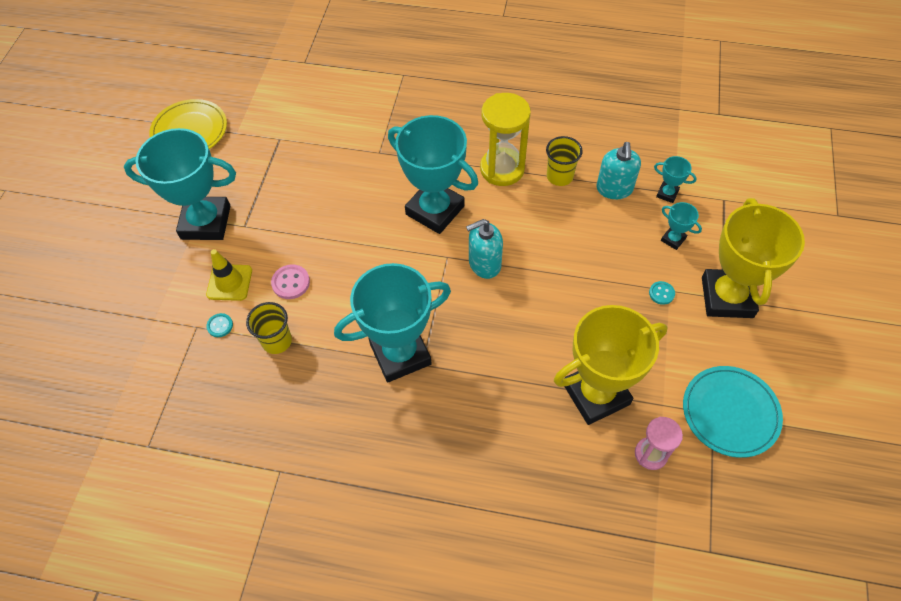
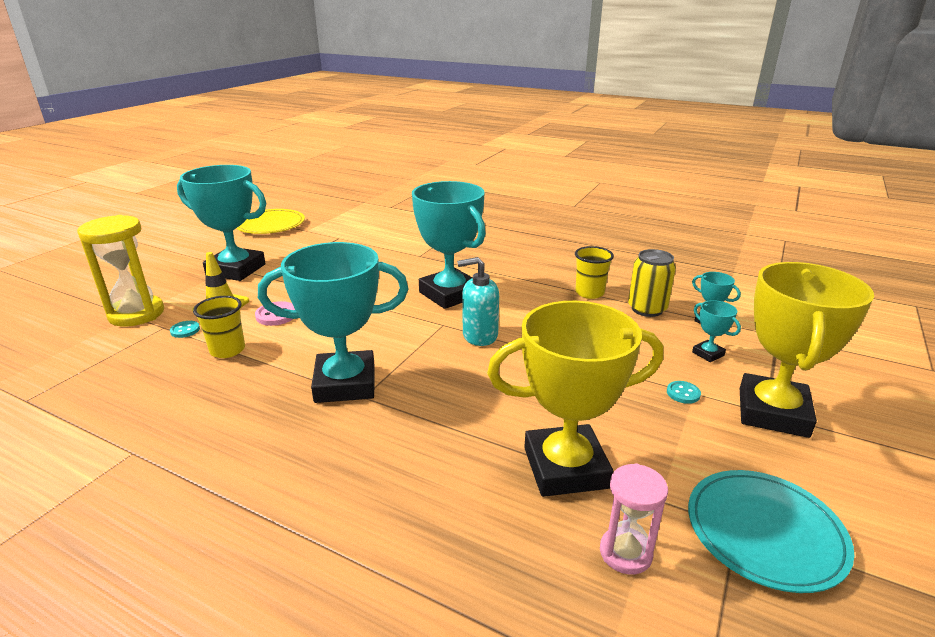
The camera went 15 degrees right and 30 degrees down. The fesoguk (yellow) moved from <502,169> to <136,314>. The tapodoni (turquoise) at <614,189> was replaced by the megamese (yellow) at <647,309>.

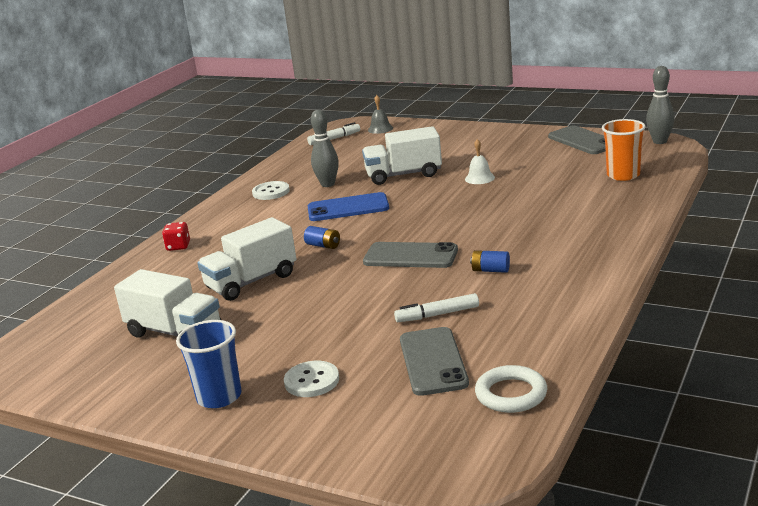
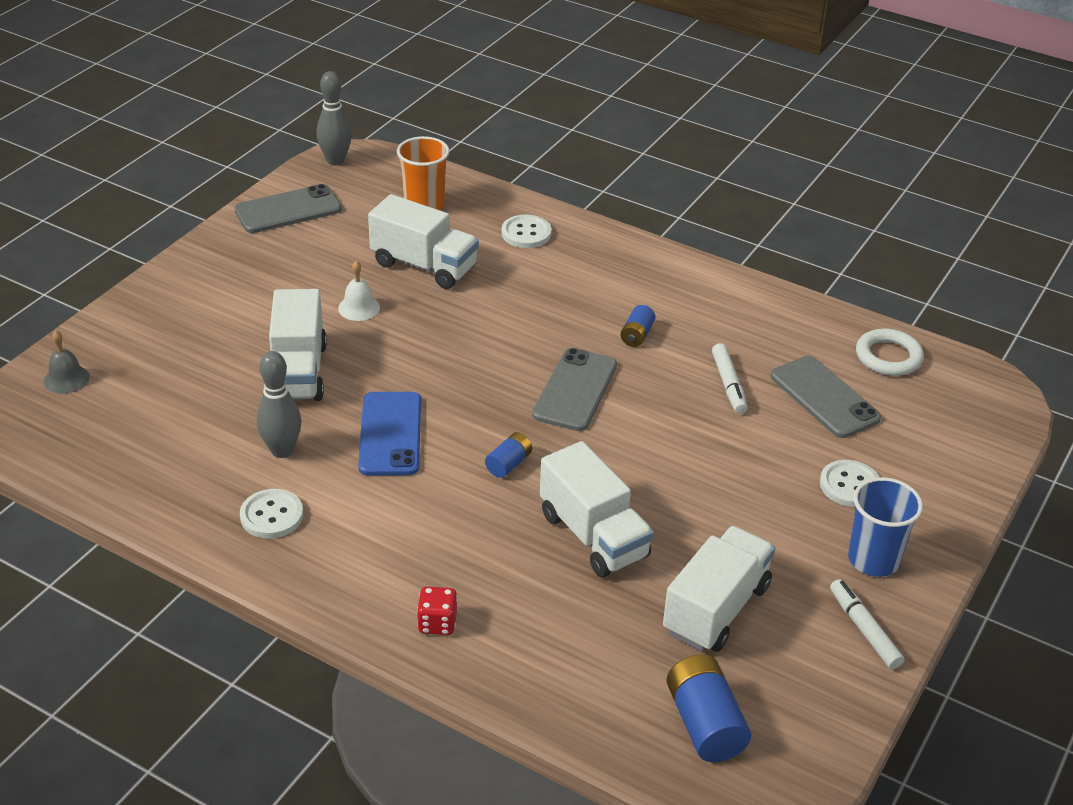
The camera went 90 degrees left and 15 degrees up. The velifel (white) moved from <334,139> to <864,630>. The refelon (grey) at <433,361> turned 60 degrees clockwise. The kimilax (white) at <424,266> appeared. The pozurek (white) at <526,233> appeared. The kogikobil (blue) at <704,724> appeared.

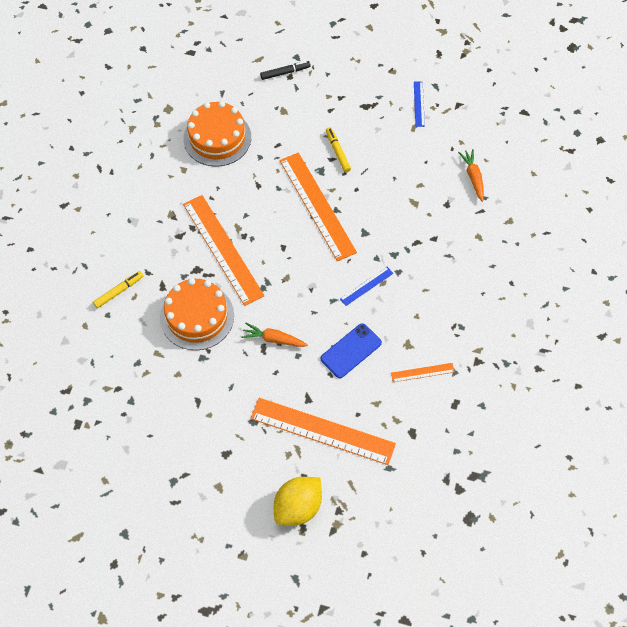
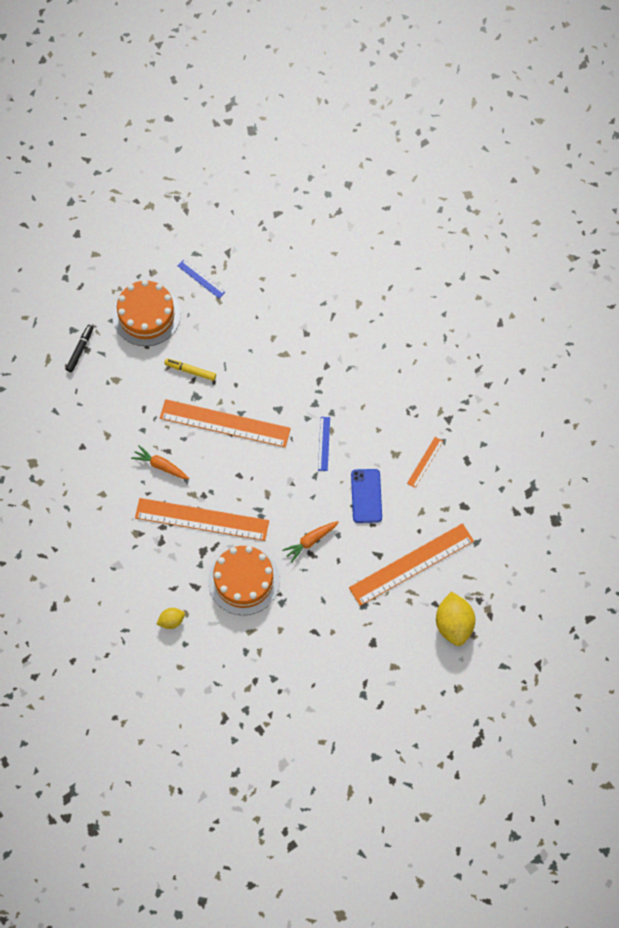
The camera went 50 degrees left and 5 degrees up. The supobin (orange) moved from <217,138> to <146,315>. The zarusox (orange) moved from <473,177> to <161,466>. The velifel (yellow) at <119,291> was replaced by the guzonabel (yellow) at <171,621>.

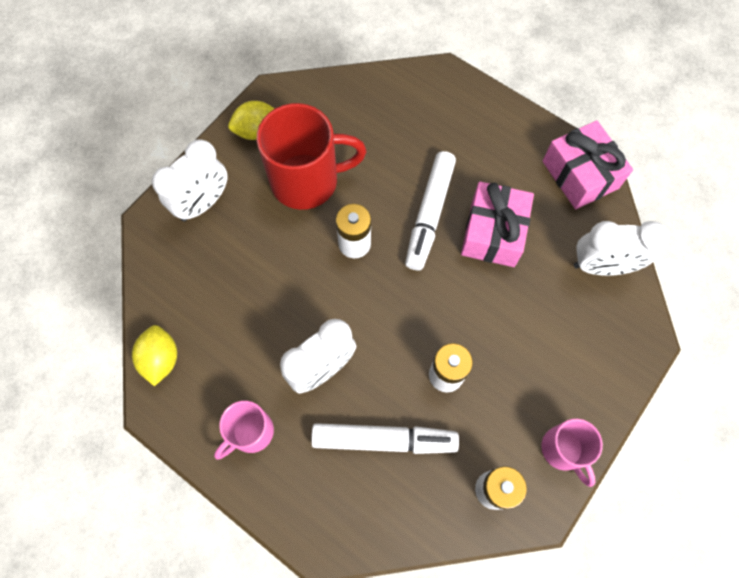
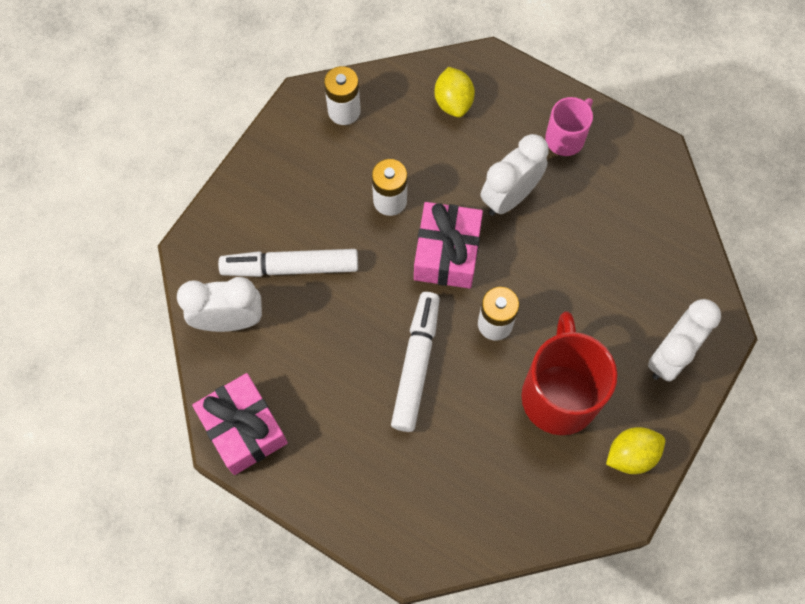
The camera went 175 degrees right and 0 degrees up. The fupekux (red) at <307,181> turned 105 degrees clockwise. The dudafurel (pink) moved from <493,233> to <447,253>. The guzonabel (yellow) moved from <161,359> to <453,102>. The fupekux (pink) at <563,450> disappeared. The velifel (white) moved from <384,439> to <290,267>.

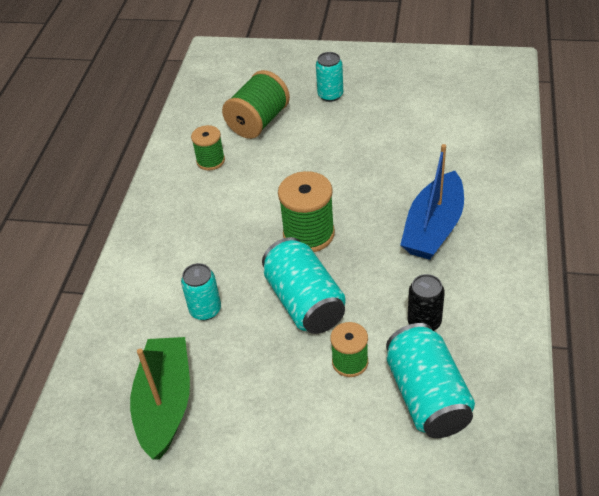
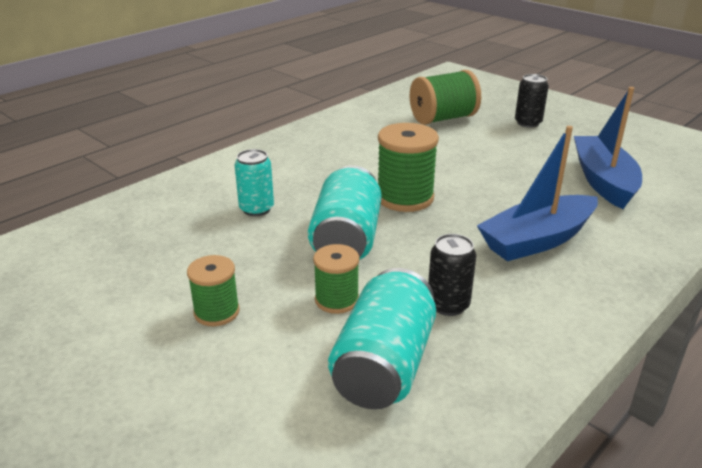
The camera went 30 degrees right and 15 degrees down. The megamese (turquoise) at <330,95> became the megamese (black) at <528,123>. The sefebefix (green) moved from <210,161> to <216,312>. The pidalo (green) at <165,404> disappeared. The pidalo (blue) at <603,181> appeared.

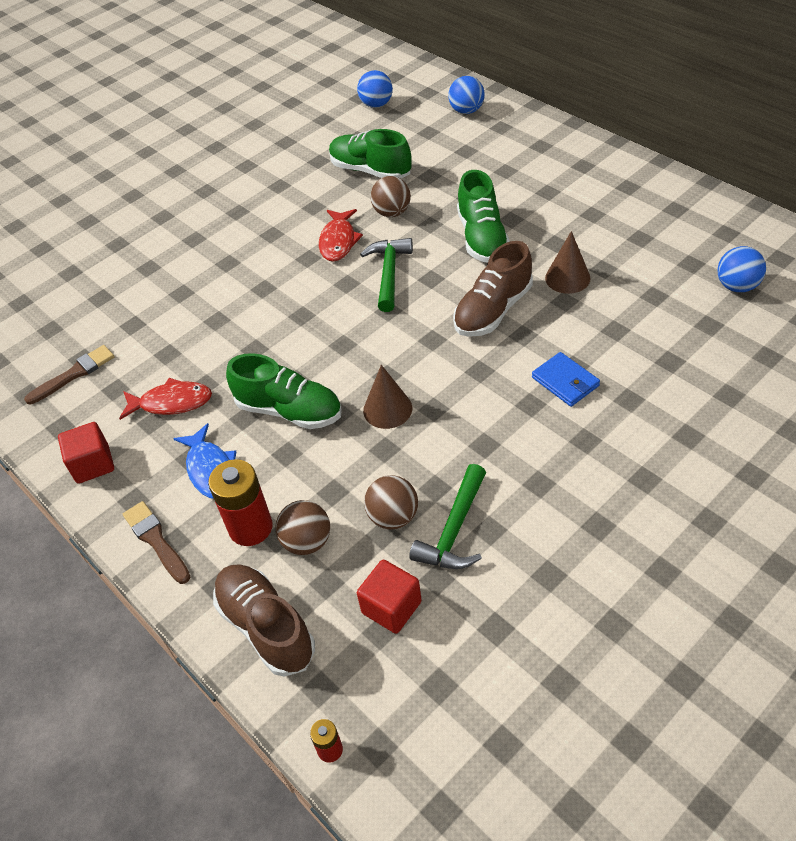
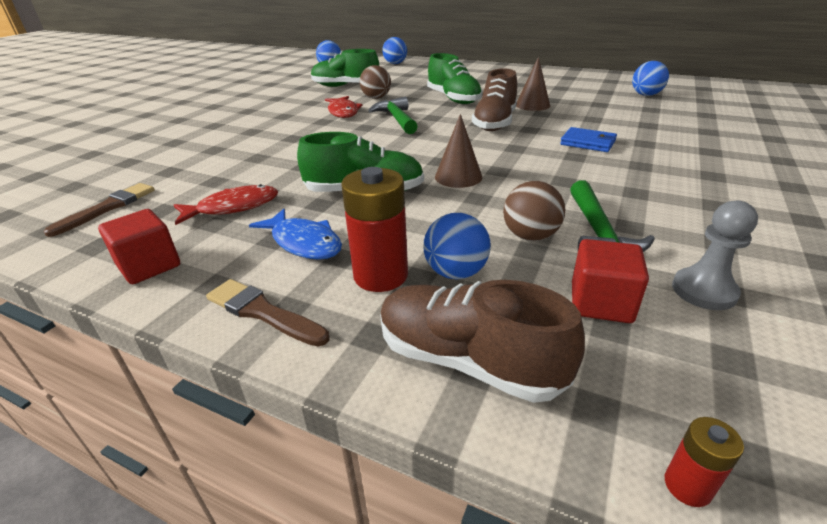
The camera went 25 degrees left and 15 degrees down. The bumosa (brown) at <307,542> became the bumosa (blue) at <455,272>. The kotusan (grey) at <704,291> appeared.

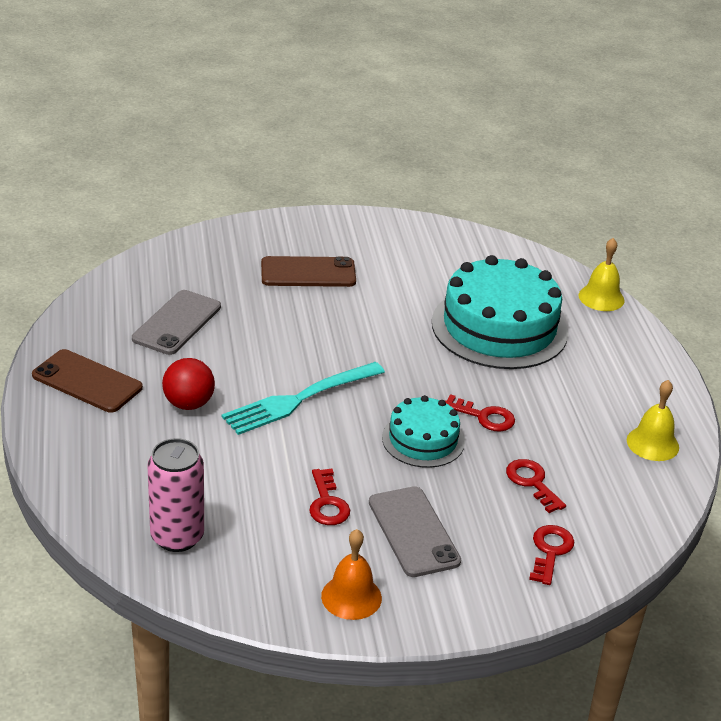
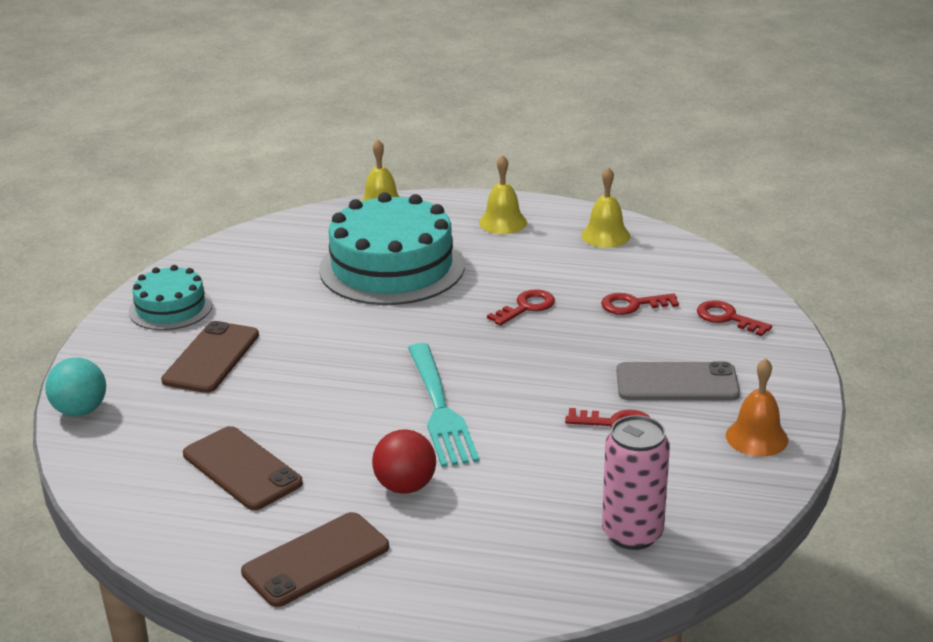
The camera went 65 degrees left and 5 degrees down. The refelon (grey) at <177,323> became the refelon (brown) at <241,469>. The supobin (turquoise) moved from <423,440> to <170,308>. The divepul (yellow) at <502,222> appeared. The bumosa (turquoise) at <80,410> appeared.

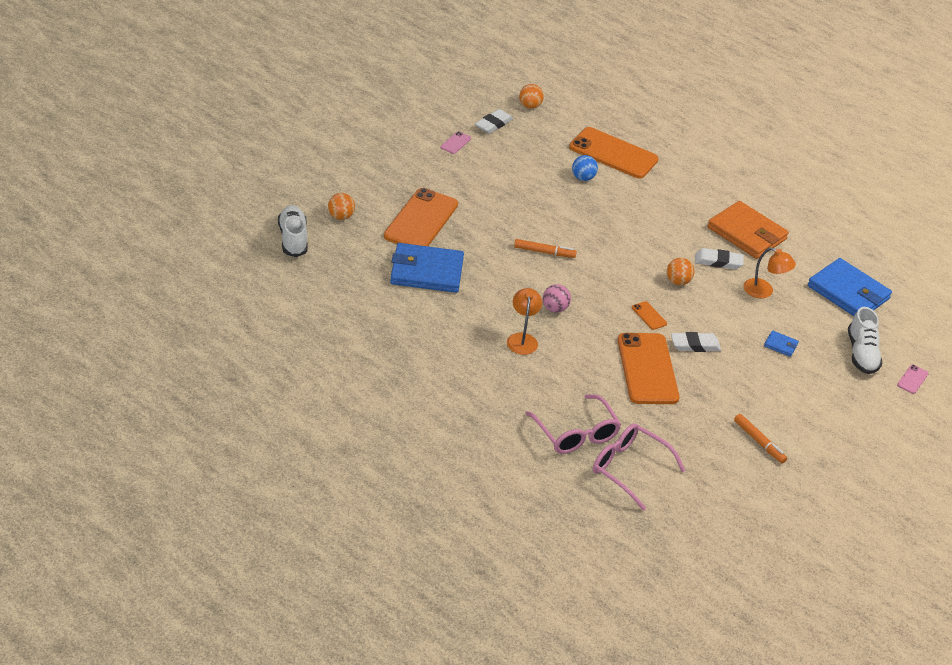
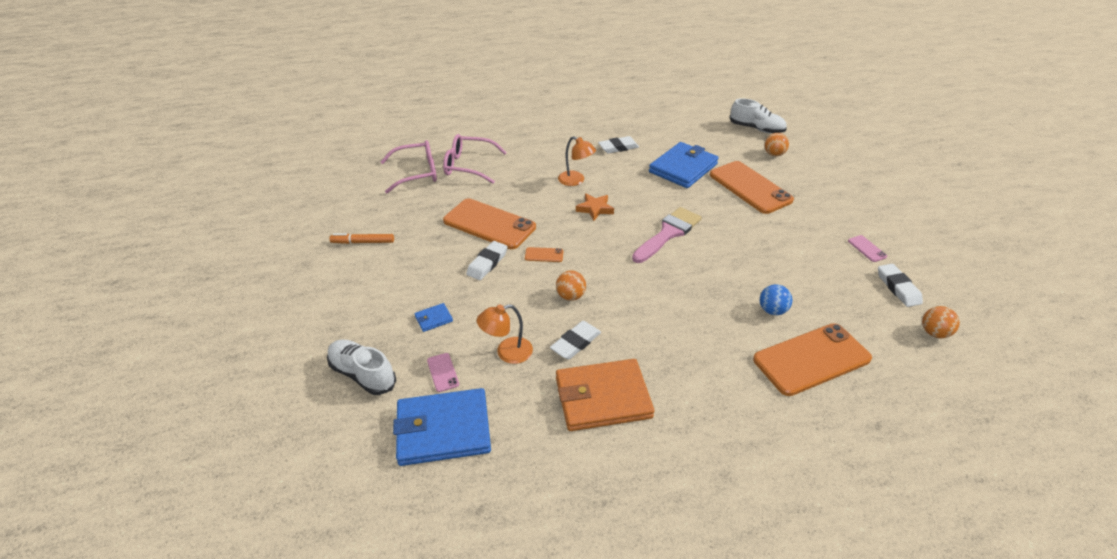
The camera went 130 degrees right and 0 degrees up. The velifel (orange) at <544,252> was replaced by the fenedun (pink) at <668,233>. The bumosa (pink) at <555,309> was replaced by the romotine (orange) at <595,209>. The refelon (pink) moved from <912,379> to <443,372>. The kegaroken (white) at <618,148> appeared.

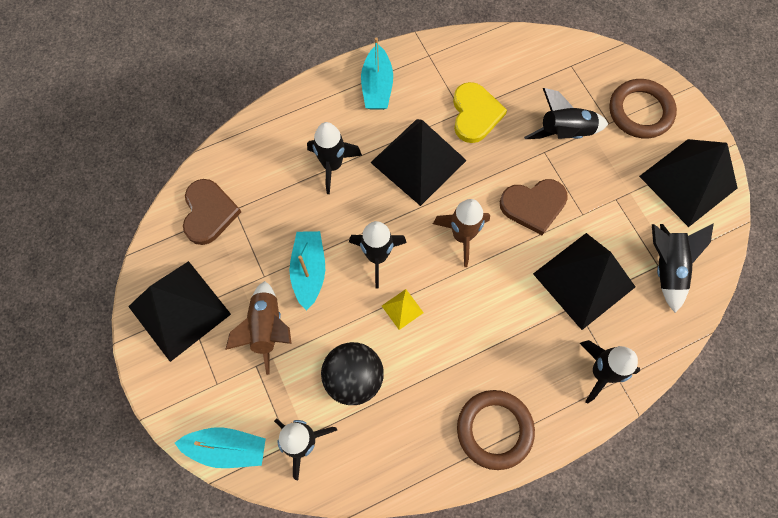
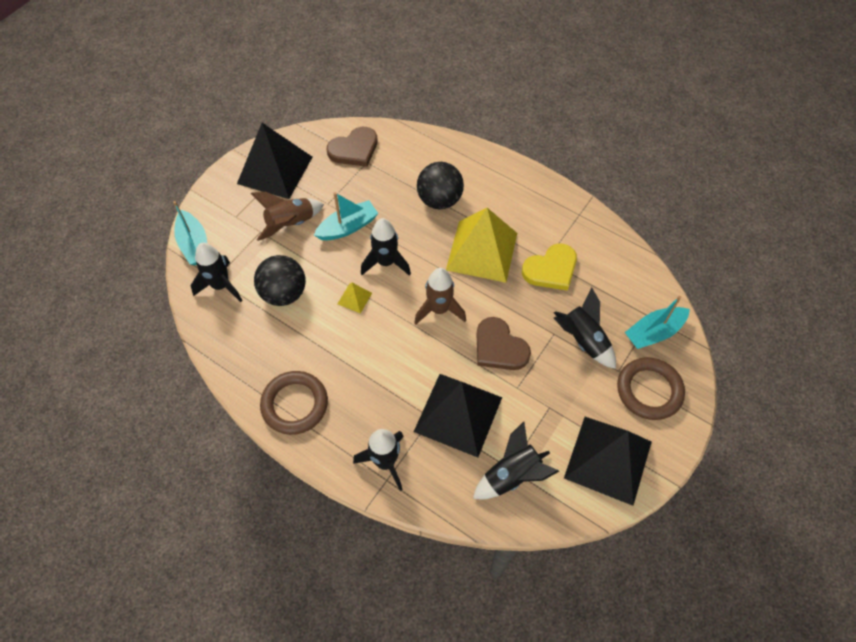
The camera went 60 degrees right and 10 degrees down. The pidalo (turquoise) moved from <377,86> to <654,332>. The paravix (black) at <418,161> became the paravix (yellow) at <482,251>. The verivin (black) at <332,165> was replaced by the bumosa (black) at <439,200>.

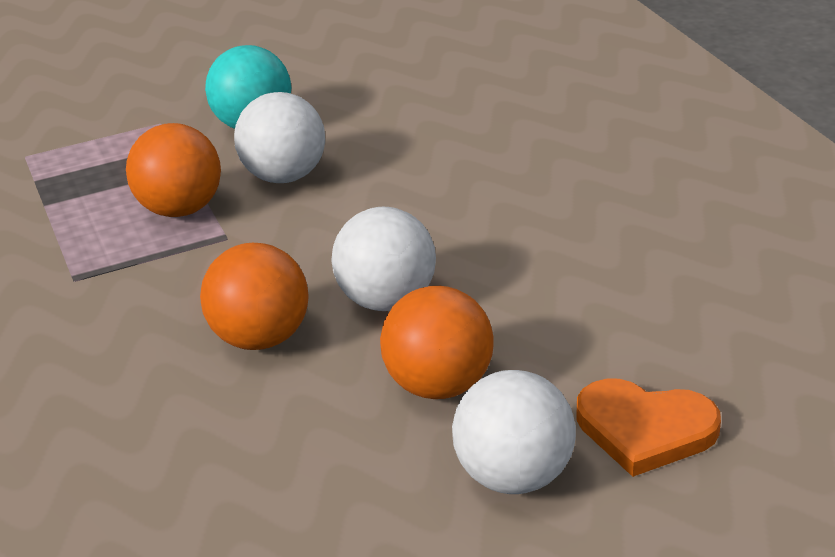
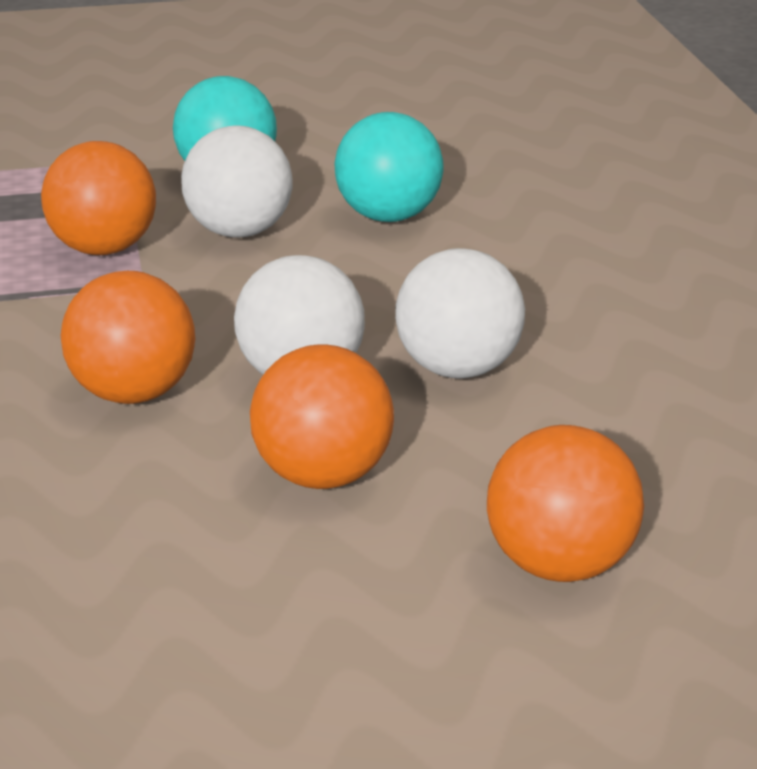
The camera went 10 degrees right and 5 degrees down. The bumosa (white) moved from <514,476> to <458,369>. The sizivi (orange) at <645,429> was replaced by the bumosa (orange) at <560,565>. The bumosa (turquoise) at <388,216> appeared.

